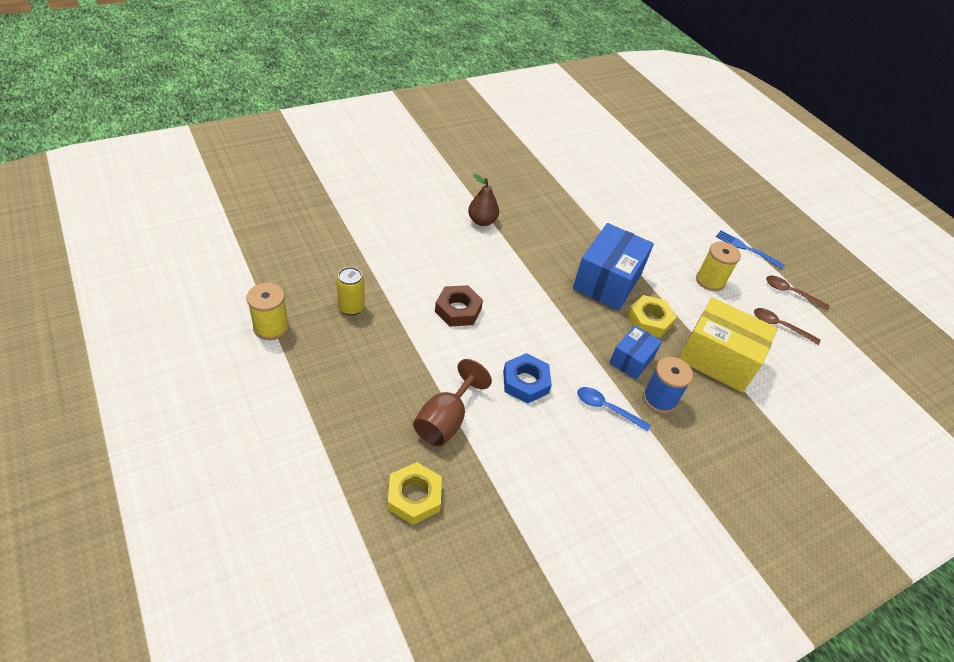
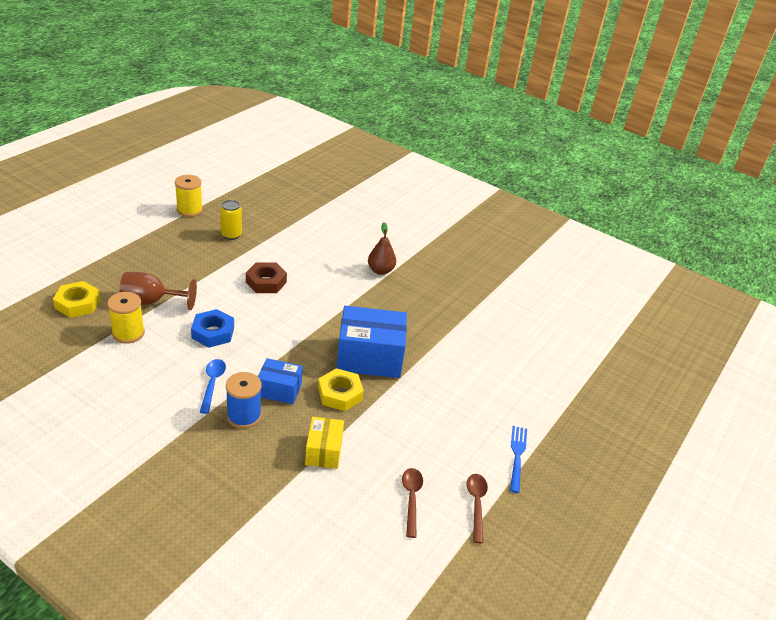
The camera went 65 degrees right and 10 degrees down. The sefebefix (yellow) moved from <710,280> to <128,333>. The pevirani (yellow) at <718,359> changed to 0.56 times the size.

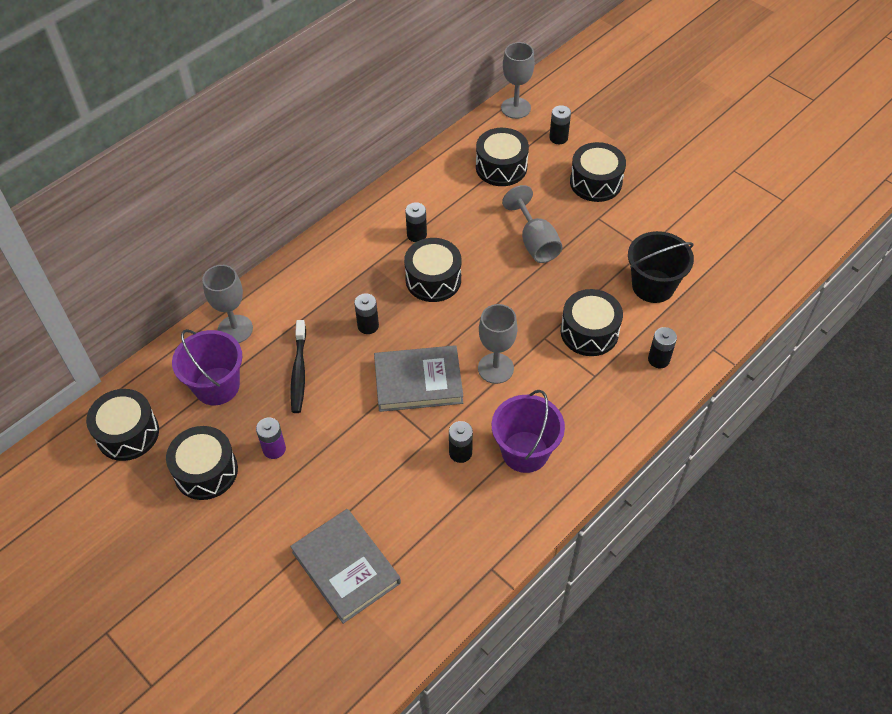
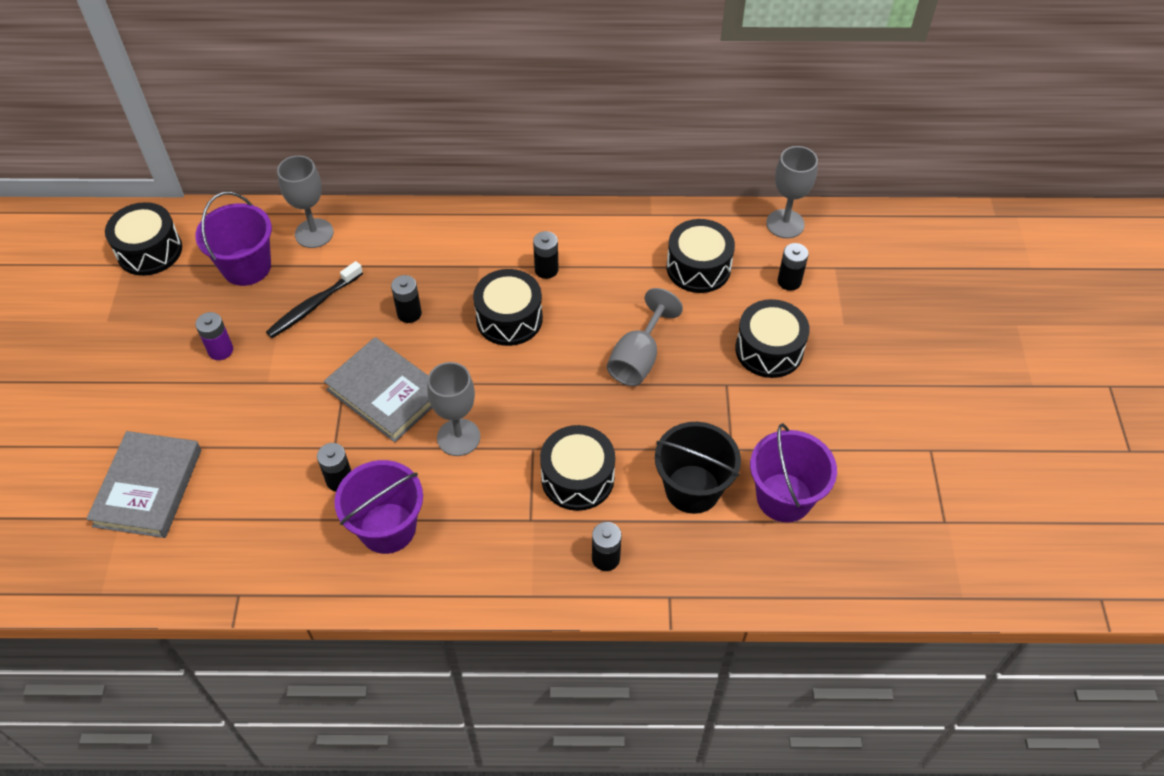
The camera went 45 degrees right and 0 degrees up. The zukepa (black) at <206,471> disappeared. The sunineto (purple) at <784,497> appeared.

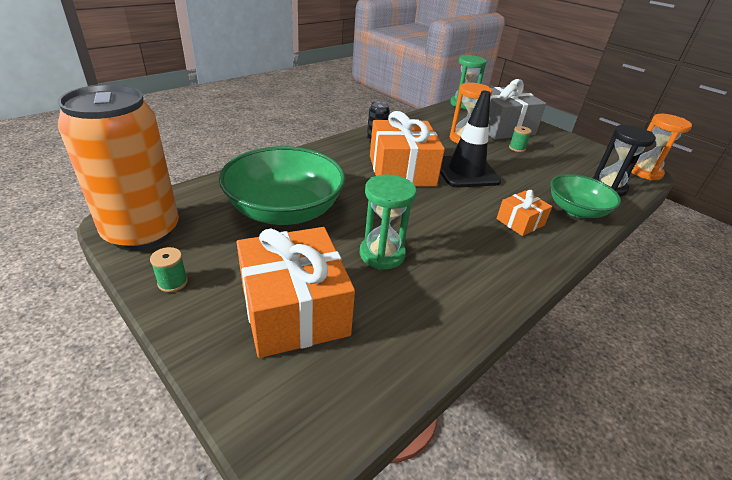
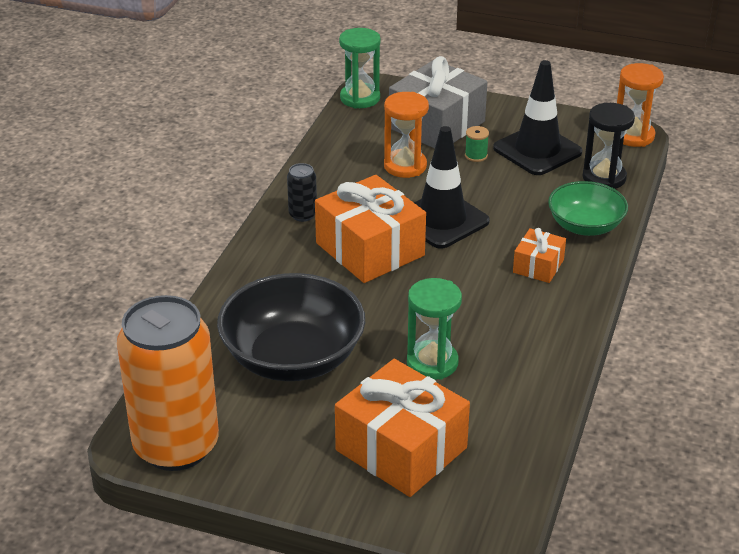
The camera went 25 degrees left and 0 degrees up. The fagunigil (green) at <285,210> became the fagunigil (black) at <293,358>. The sefebefix (green) at <173,282> disappeared. The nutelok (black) at <537,150> appeared.

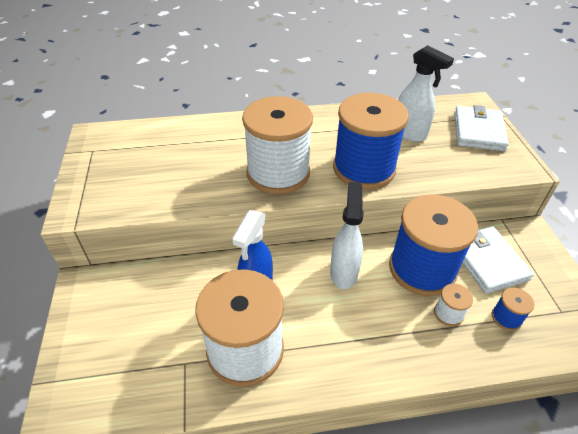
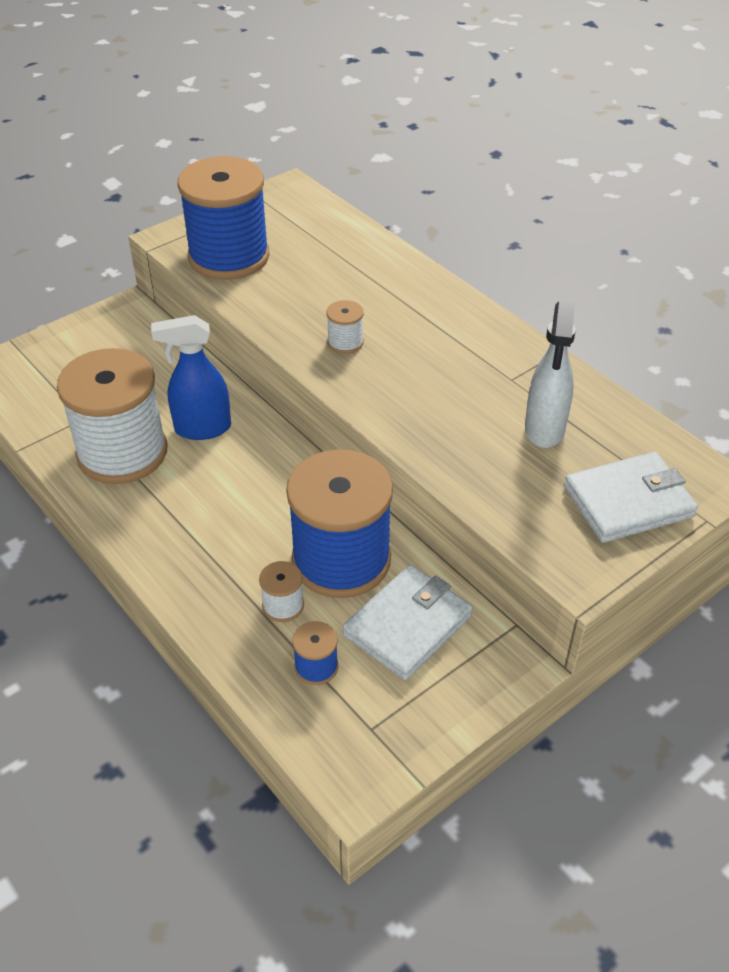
The camera went 60 degrees right and 0 degrees up. The sefebefix (blue) moved from <364,169> to <229,257>. The sefebefix (white) at <278,173> changed to 0.41 times the size. The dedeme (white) at <343,272> disappeared.

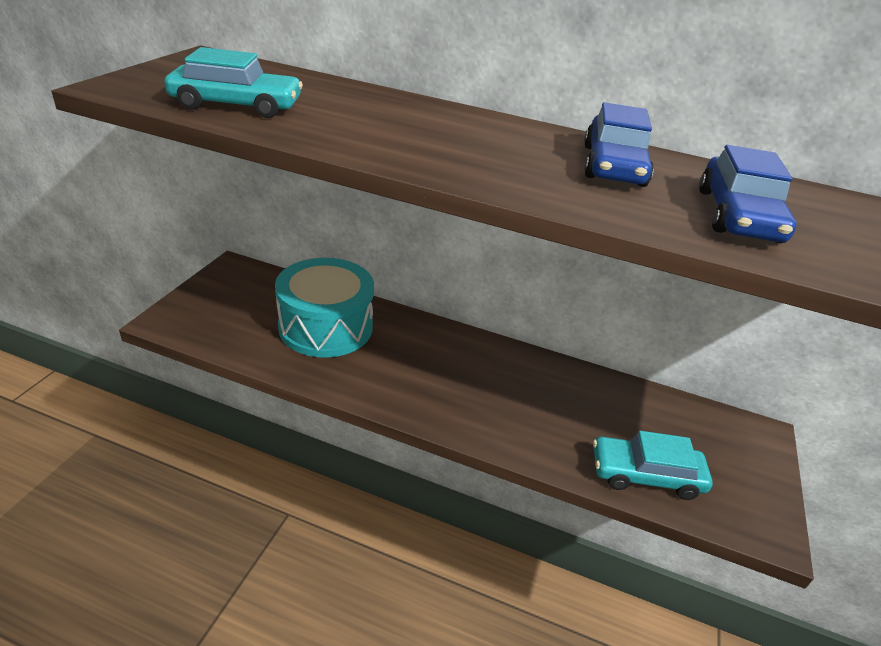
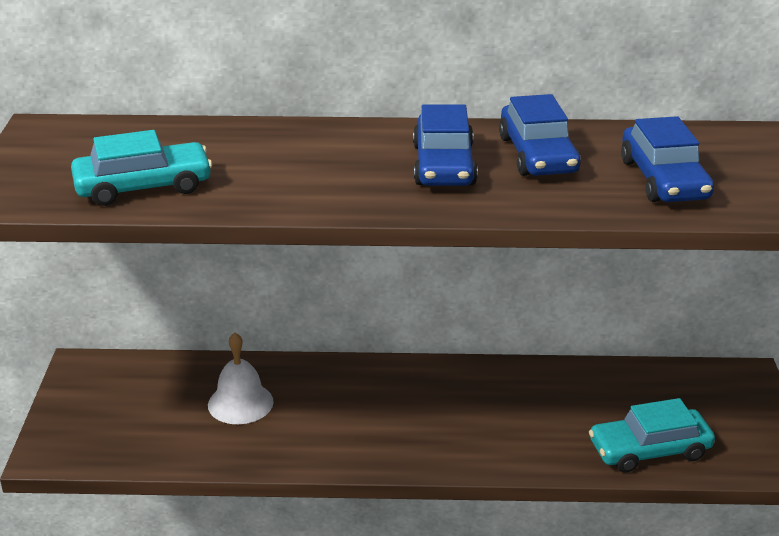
The camera went 15 degrees left and 5 degrees down. The zukepa (turquoise) at <326,327> was replaced by the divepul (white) at <240,403>. The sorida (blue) at <443,165> appeared.

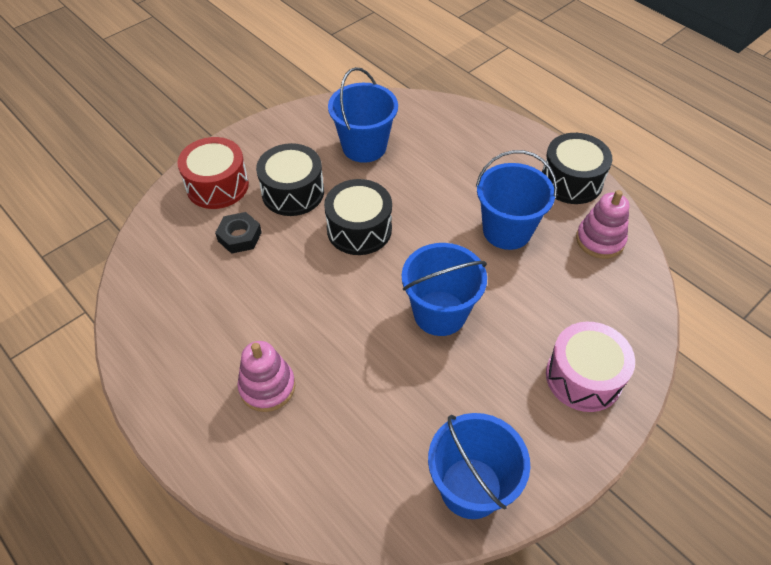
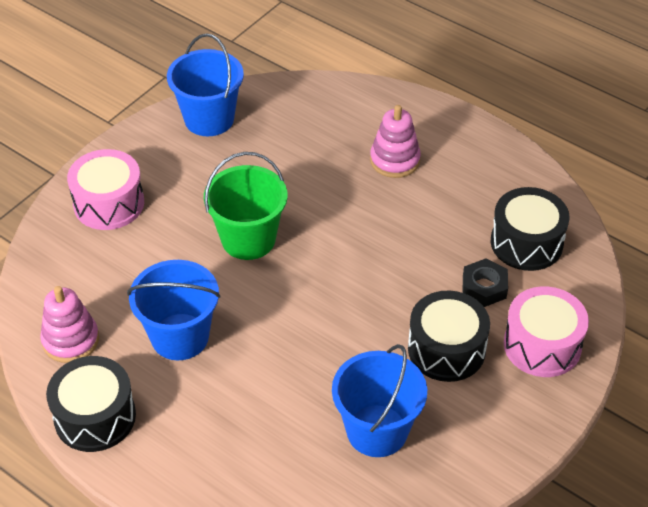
The camera went 170 degrees right and 5 degrees down. The zukepa (red) at <217,185> became the zukepa (pink) at <542,345>. The zukepa (black) moved from <359,229> to <526,243>. The sunineto (blue) at <440,313> became the sunineto (green) at <248,239>.

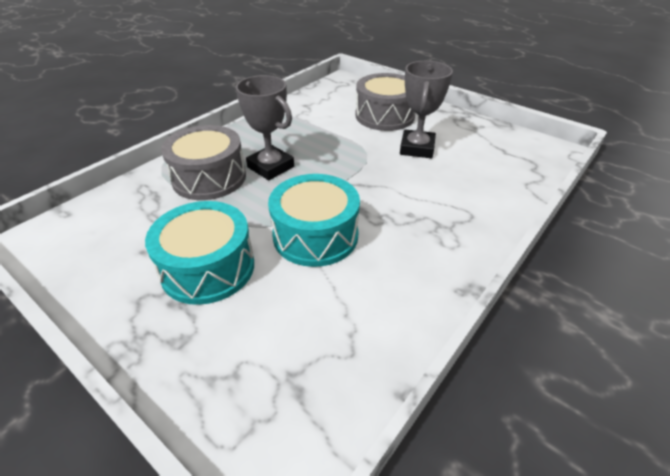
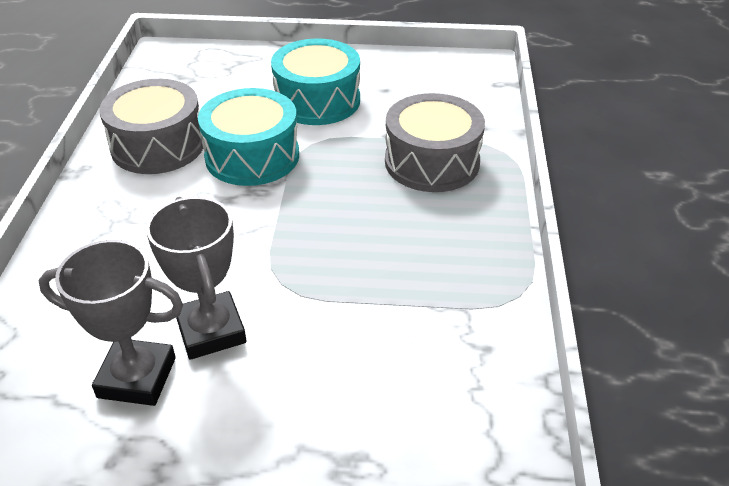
The camera went 145 degrees right and 0 degrees up. The zukepa (grey) moved from <385,116> to <158,145>. The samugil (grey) moved from <271,167> to <137,377>.

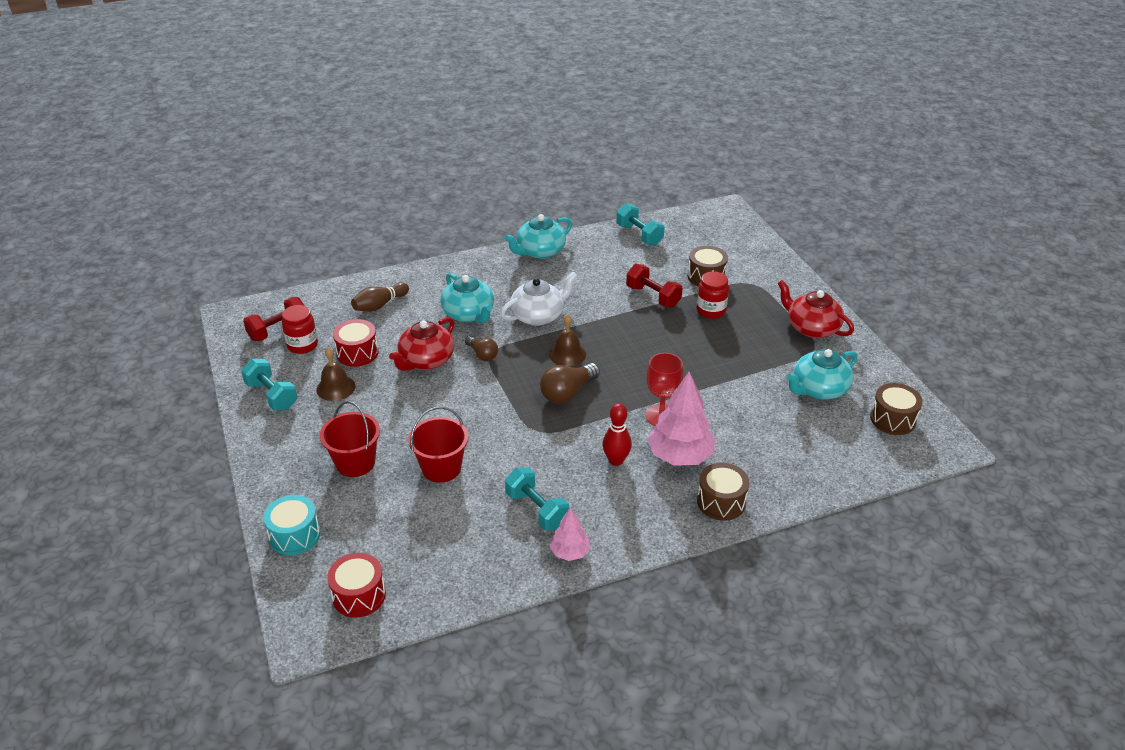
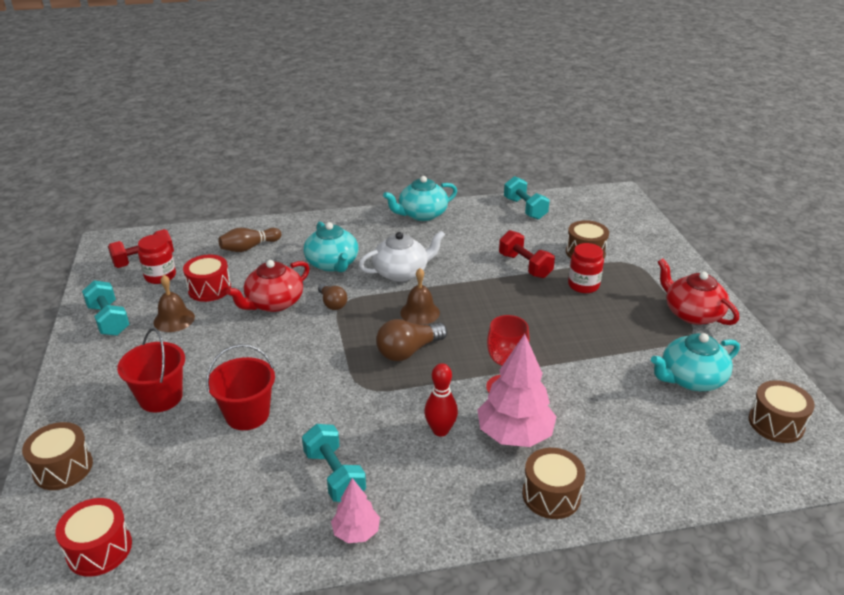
The camera went 10 degrees right and 5 degrees down. The zukepa (turquoise) at <294,535> became the zukepa (brown) at <63,468>.

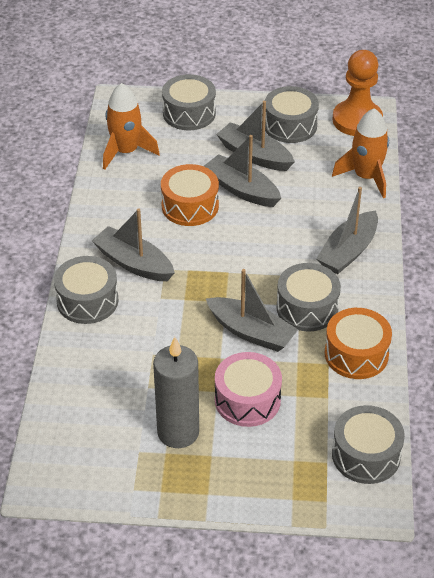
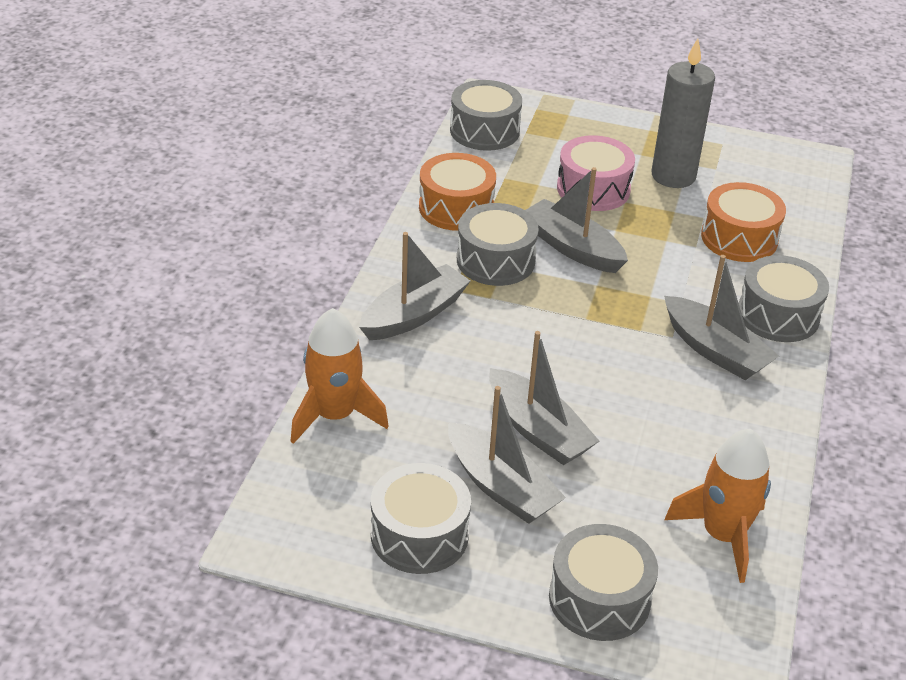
The camera went 170 degrees left and 5 degrees down. The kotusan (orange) at <357,120> disappeared. The zukepa (orange) moved from <190,206> to <739,238>.

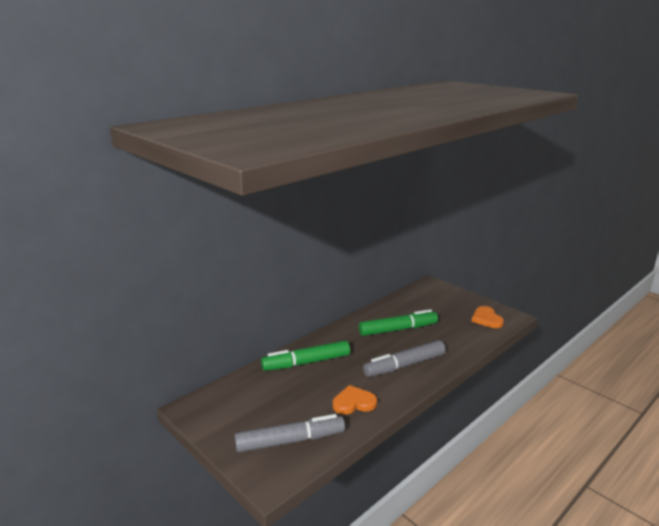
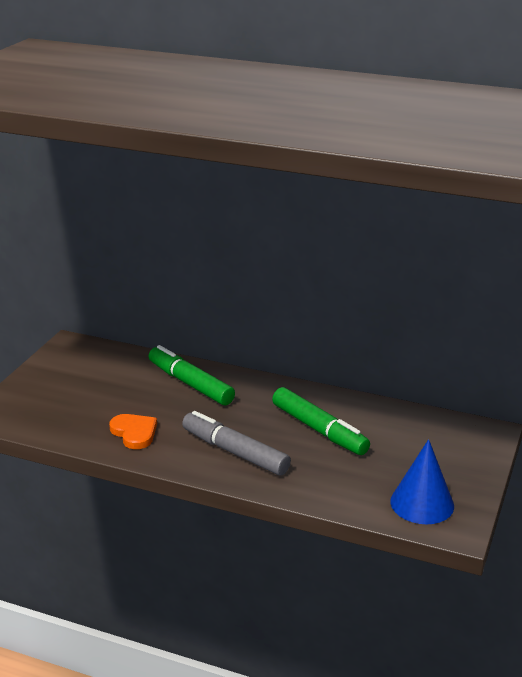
The camera went 65 degrees right and 5 degrees up. The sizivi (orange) at <486,319> was replaced by the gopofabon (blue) at <422,503>. The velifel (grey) at <290,441> disappeared.

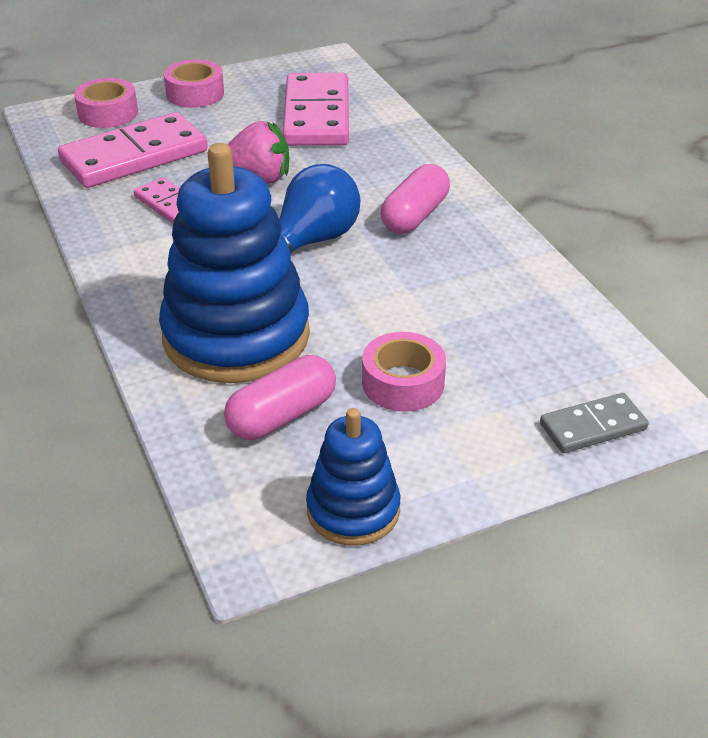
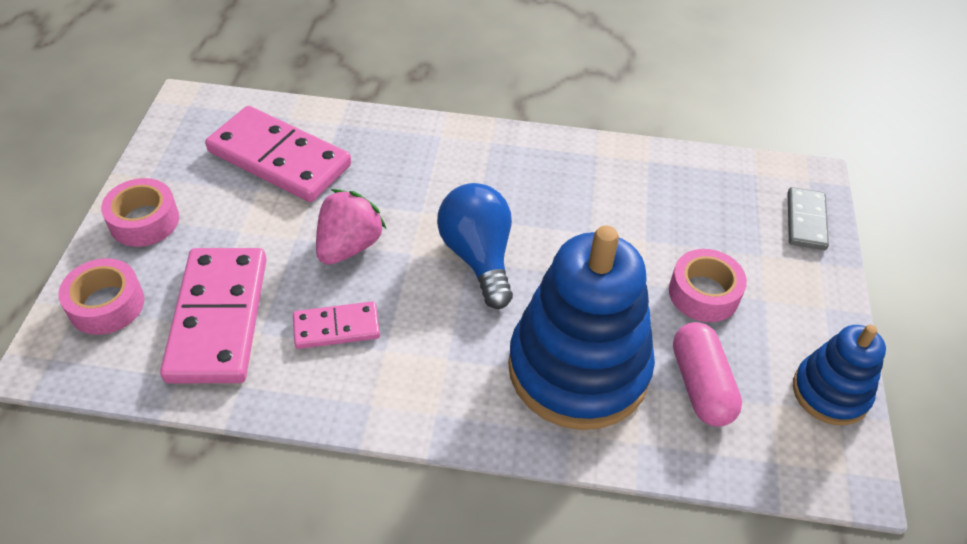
The camera went 60 degrees left and 10 degrees up. The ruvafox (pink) at <415,216> disappeared.

